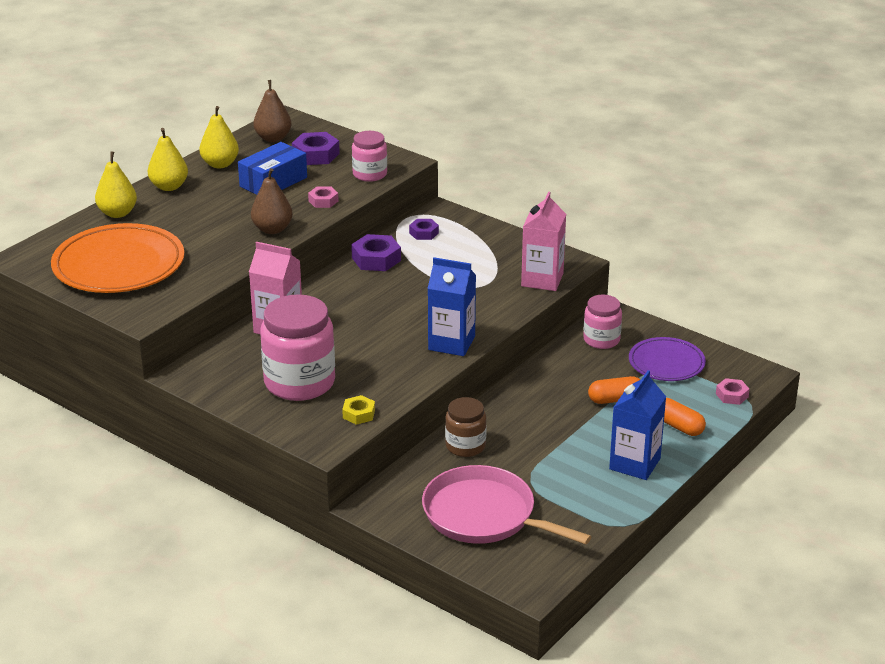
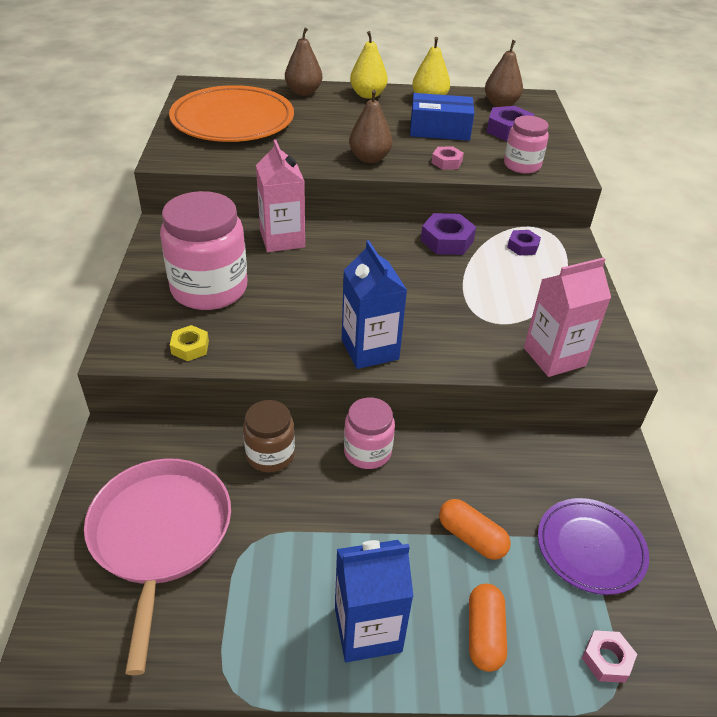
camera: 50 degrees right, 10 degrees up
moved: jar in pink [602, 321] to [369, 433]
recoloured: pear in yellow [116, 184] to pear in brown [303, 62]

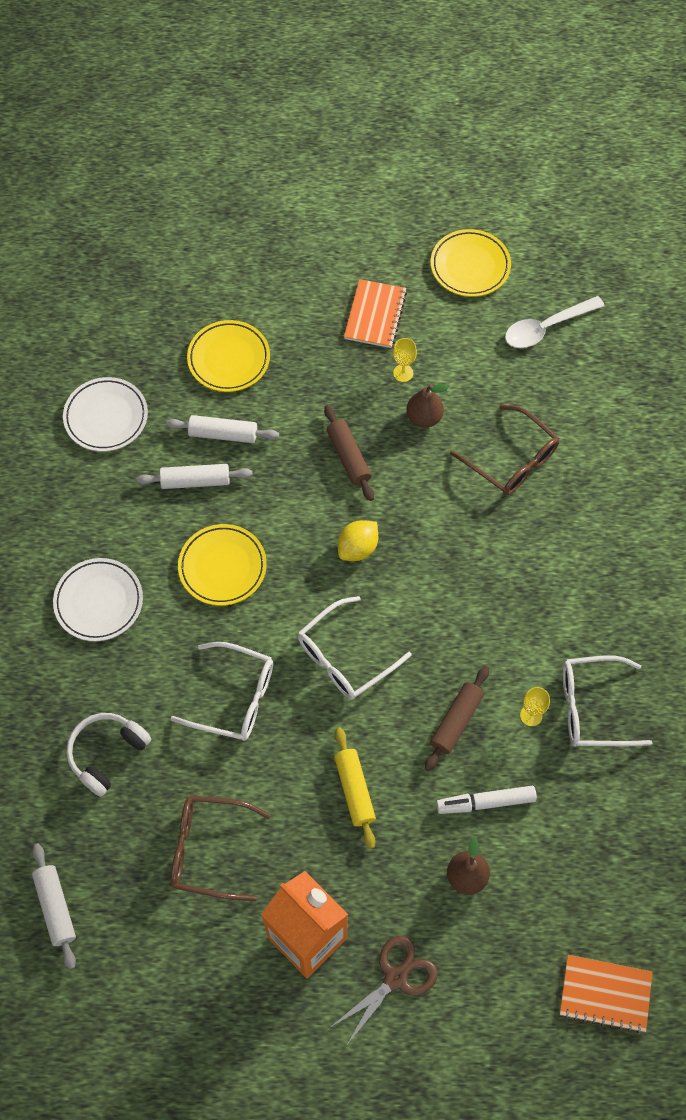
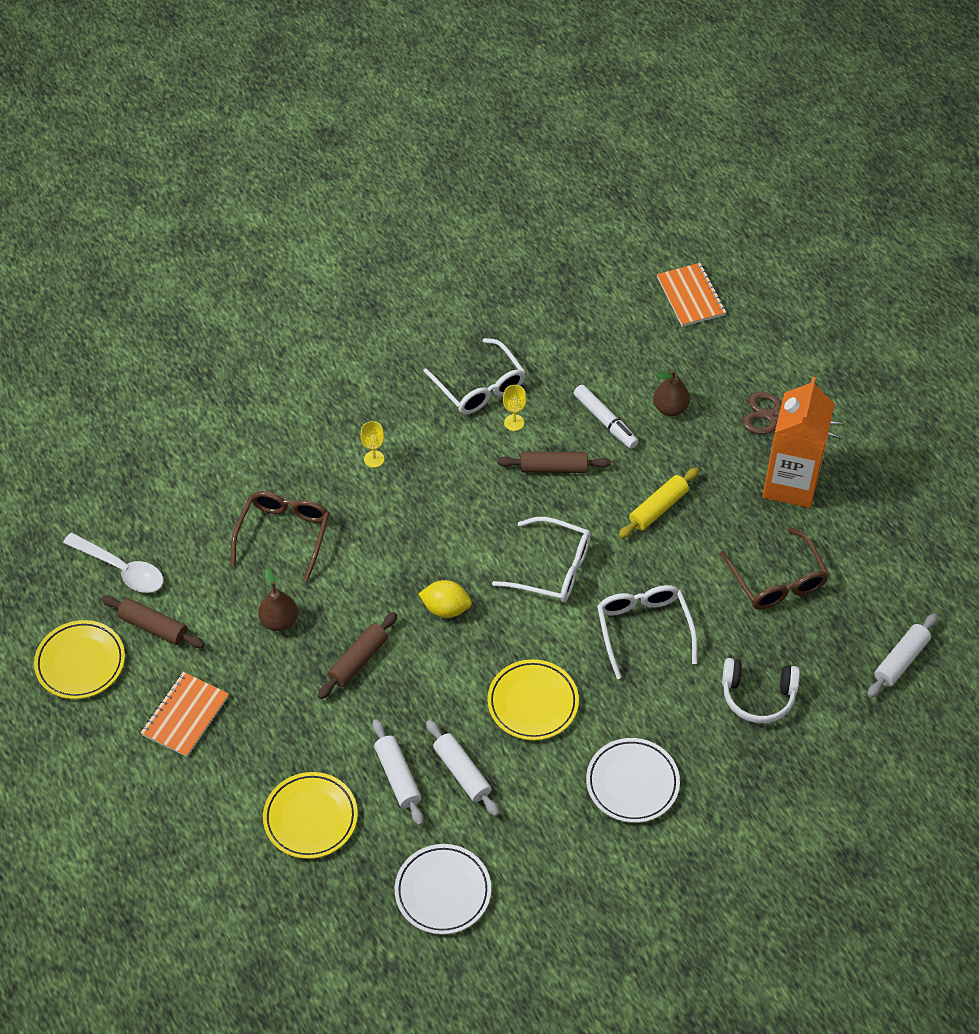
camera: 120 degrees left, 10 degrees down
added: rolling pin in brown [152, 621]
moved: goblet in yellow [405, 360] to [372, 444]
turned: notebook in orange [375, 313] = [185, 714] 45 degrees counterclockwise

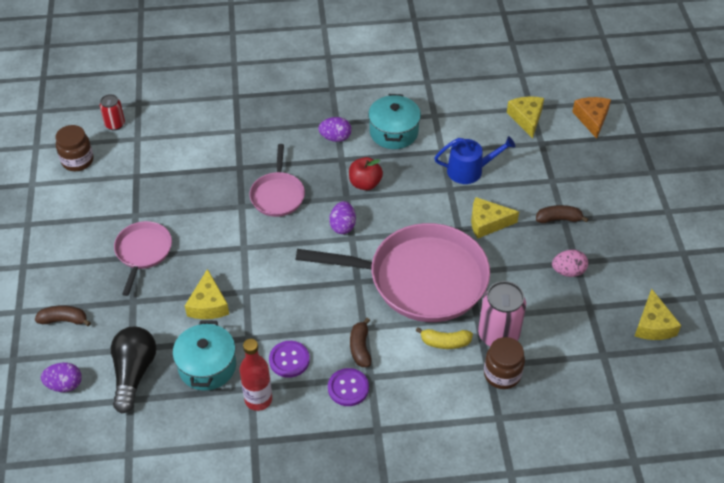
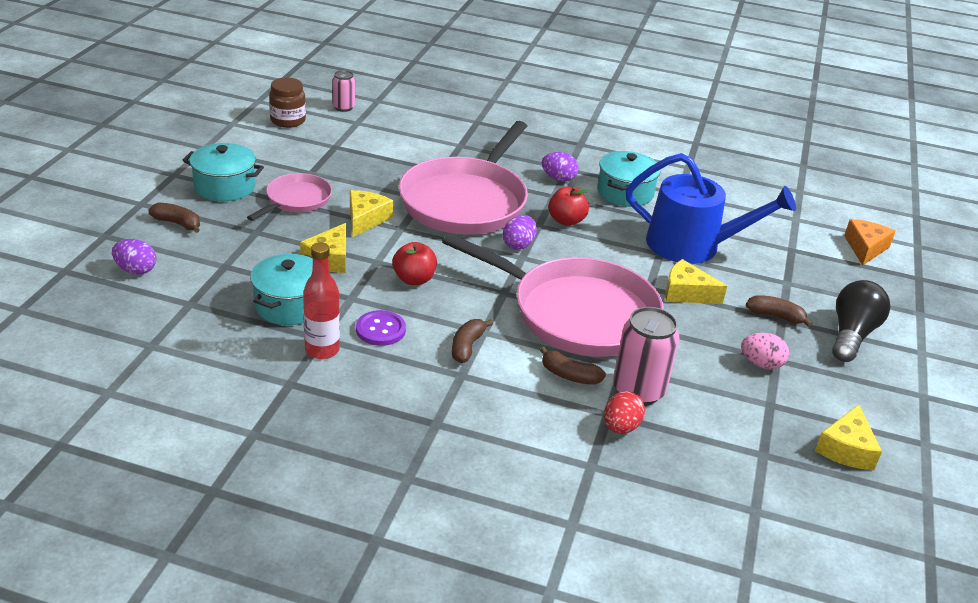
camera: 20 degrees right, 15 degrees down
removed: button in purple [348, 387]
added: pot in turquoise [223, 172]; apple in red [414, 263]
moved: cheese in yellow [525, 117] to [371, 213]; light bulb in black [133, 370] to [861, 321]
replaced: jar in brown [504, 363] to egg in red [624, 412]
recoloured: can in red [112, 112] to can in pink [344, 91]; banana in yellow [444, 338] to banana in brown [573, 366]
resized: pan in pink [277, 180] = [463, 178] x2.00; watering can in blue [474, 160] = [711, 208] x1.68

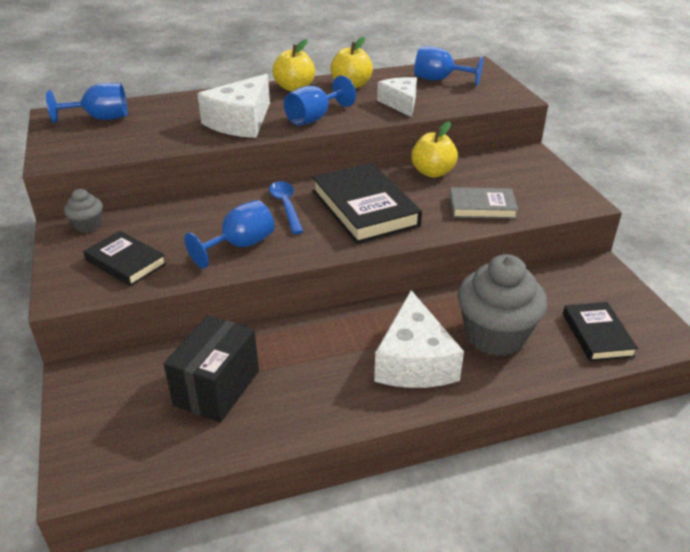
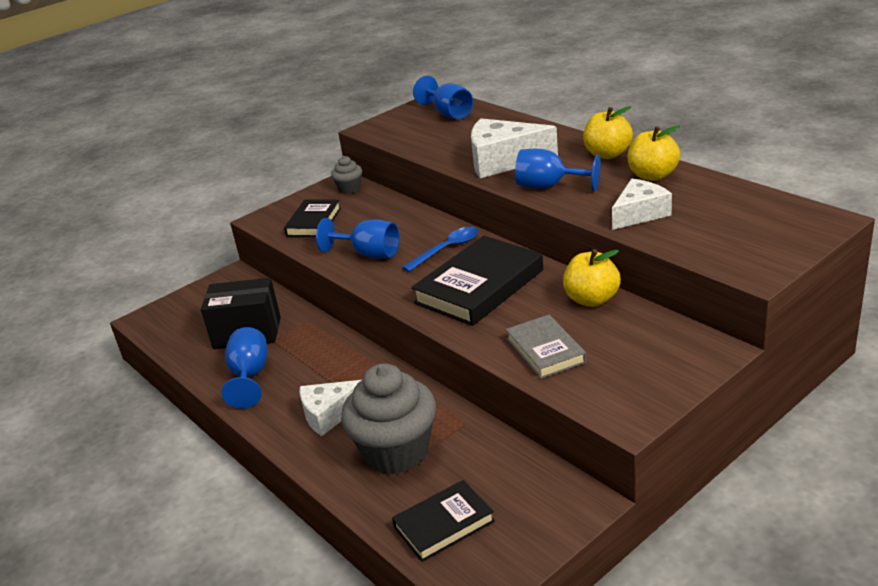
camera: 70 degrees right, 5 degrees down
moved: goblet in blue [449, 66] to [244, 368]
resized: cheese in white [419, 339] = [330, 408] x0.66

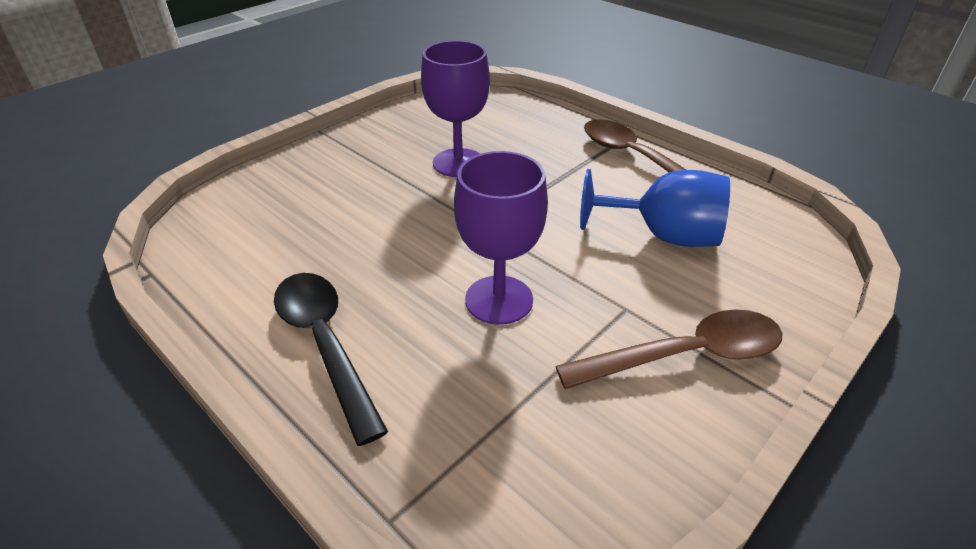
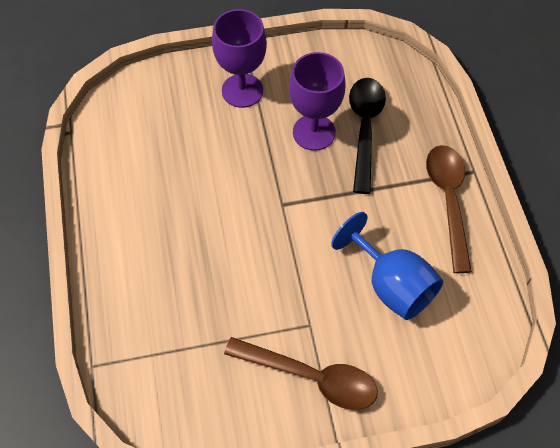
camera: 35 degrees right, 20 degrees up
moved: goblet in purple [501, 238] to [239, 58]; spoon in black [331, 359] to [367, 136]

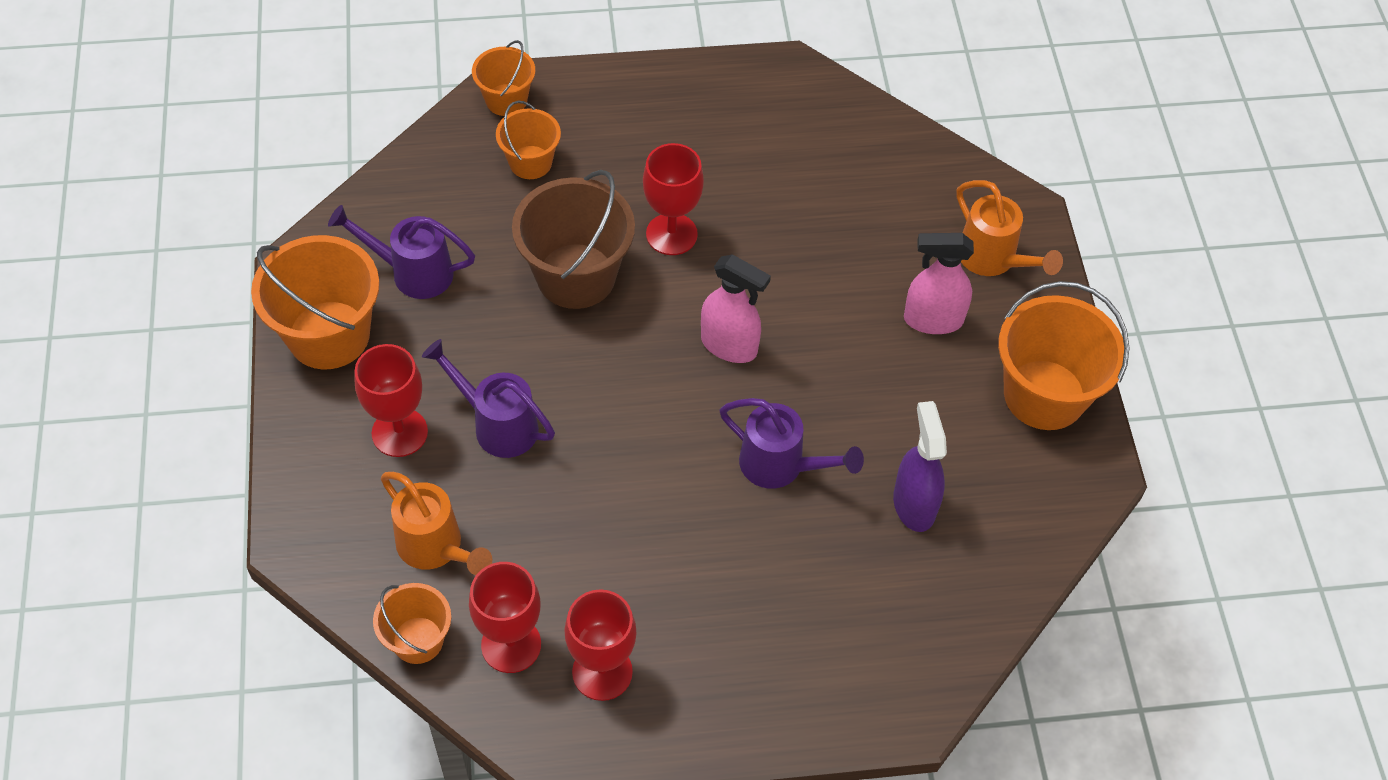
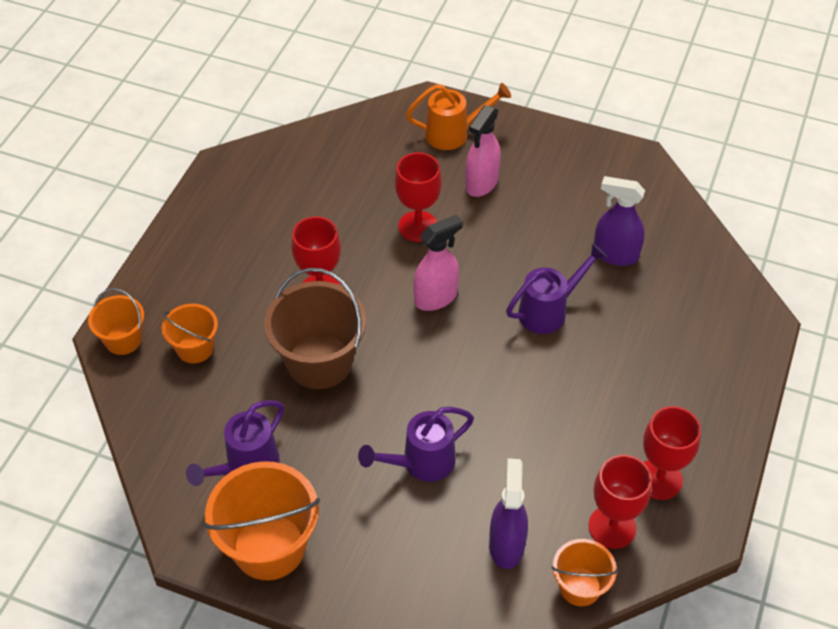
camera: 60 degrees left, 5 degrees down
removed: bucket in orange [1064, 355]
moved: goblet in red [391, 400] to [418, 197]
replaced: watering can in orange [436, 523] to spray bottle in purple [508, 513]

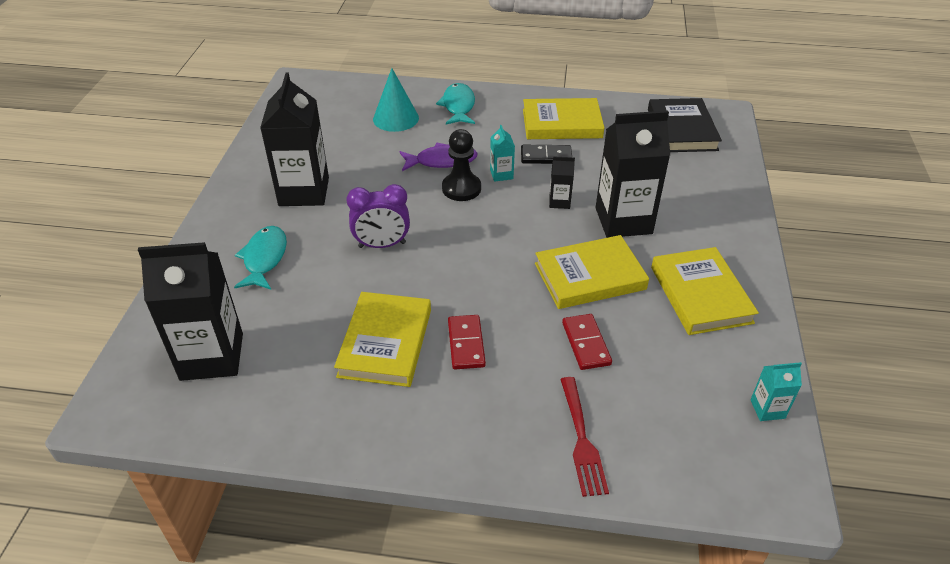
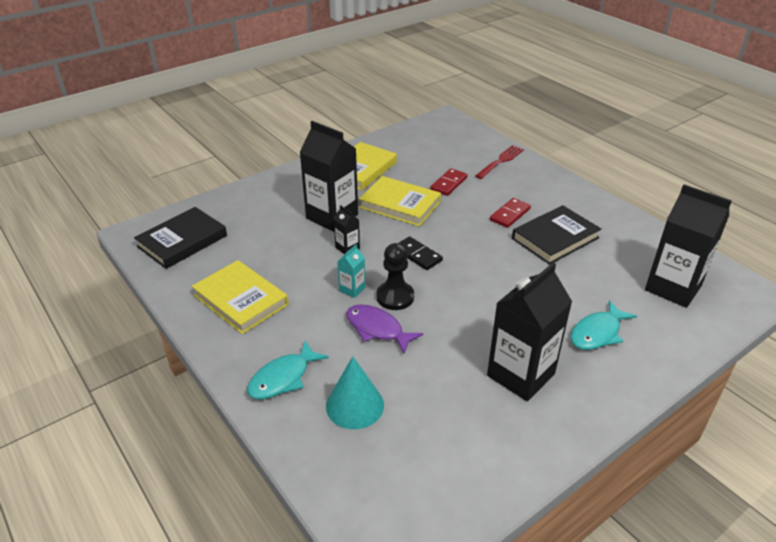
camera: 135 degrees left, 5 degrees down
removed: clock in purple [378, 216]; carton in turquoise [776, 391]
moved: domino in black [546, 154] to [421, 253]
recoloured: book in yellow [382, 339] to book in black [556, 235]

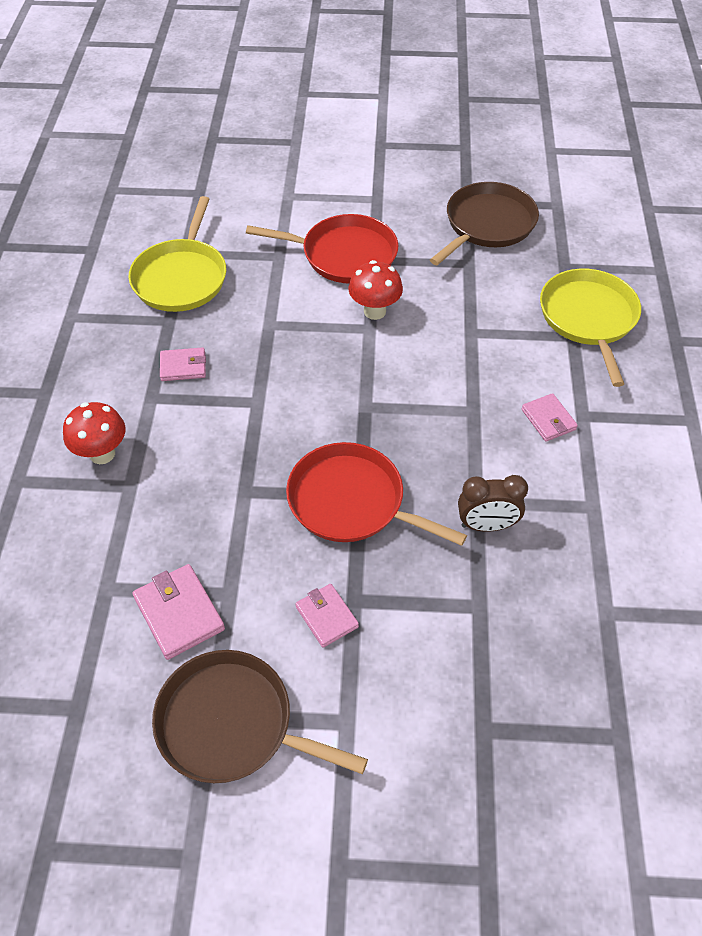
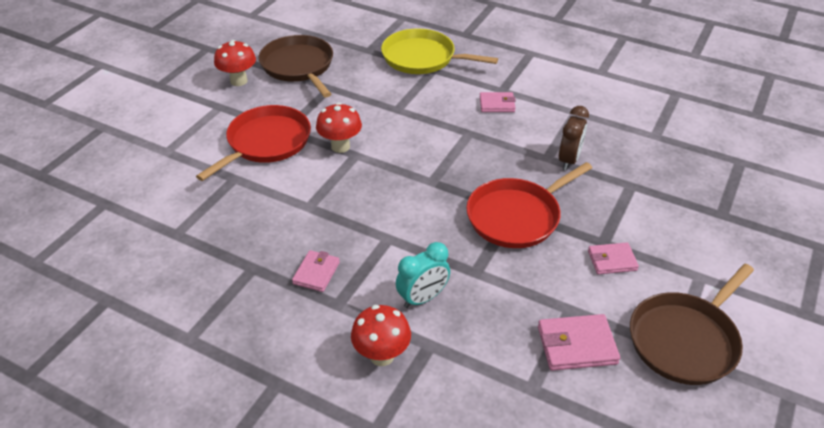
camera: 65 degrees left, 10 degrees down
removed: pan in yellow [177, 254]
added: mushroom in red [235, 63]; clock in turquoise [423, 275]

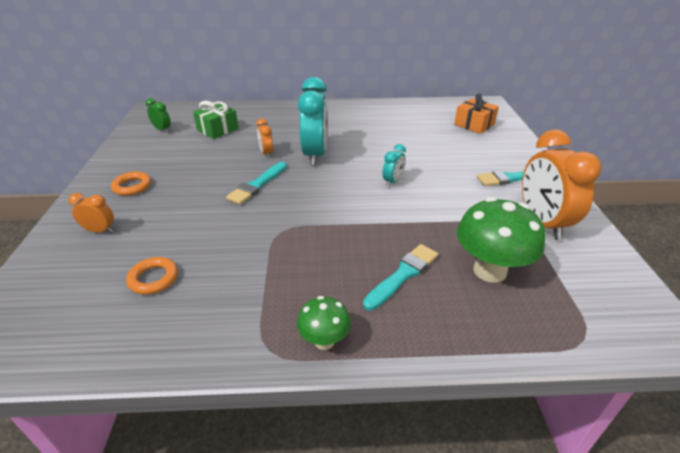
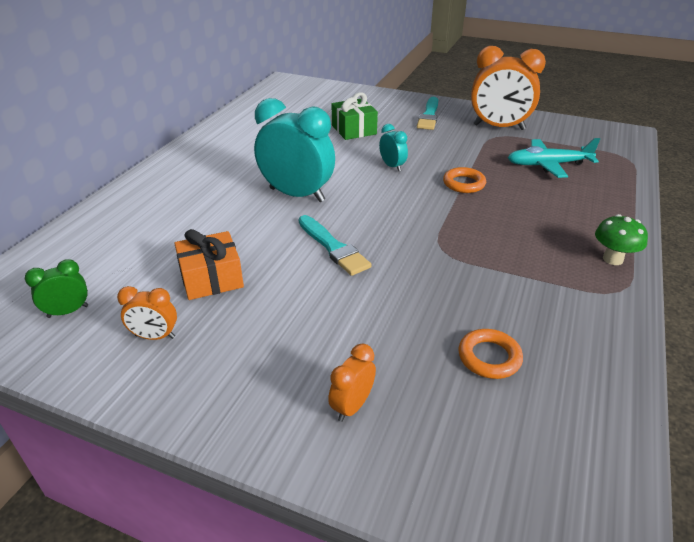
camera: 65 degrees left, 0 degrees up
removed: brush in turquoise [400, 277]
moved: clock in orange [264, 138] to [147, 313]; gift in orange [476, 114] to [209, 264]; gift in green [216, 120] to [355, 116]; ring in orange [131, 184] to [464, 180]
replaced: mushroom in green [501, 240] to plane in turquoise [554, 158]

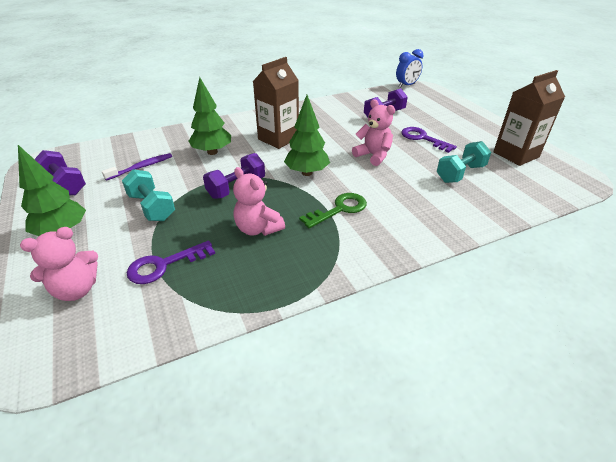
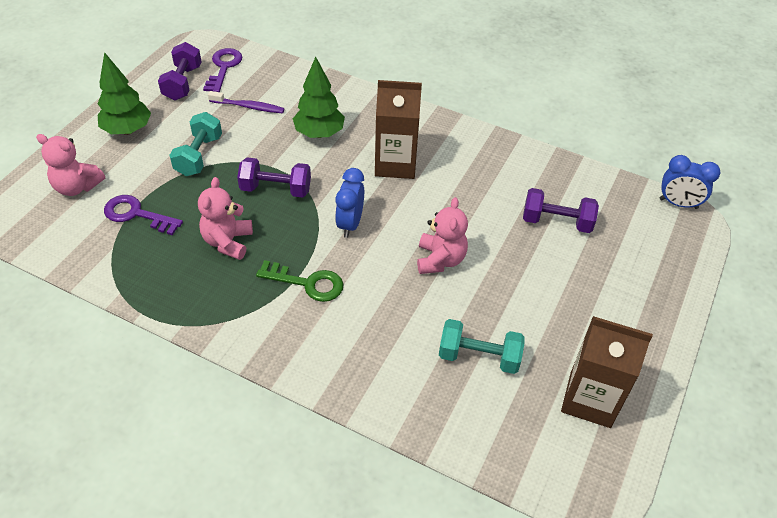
camera: 50 degrees right, 10 degrees up
moved: key in purple [429, 140] to [222, 70]
replaced: tree in green [307, 135] to clock in blue [349, 203]

